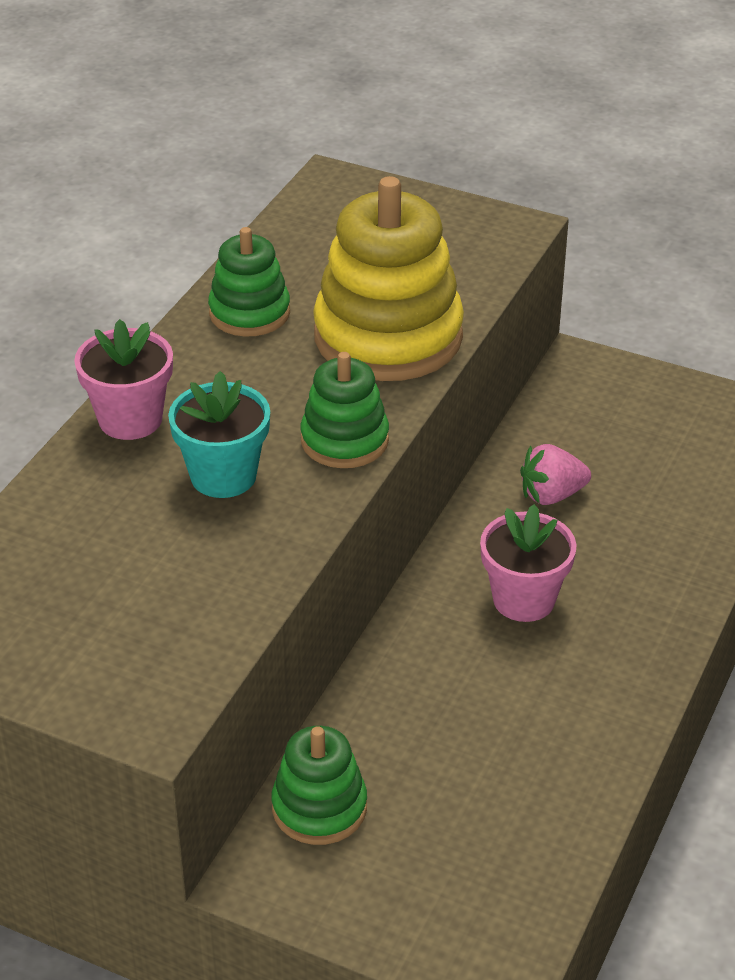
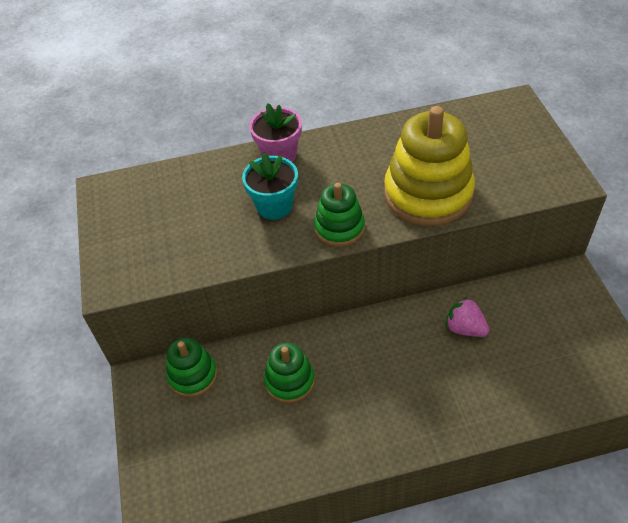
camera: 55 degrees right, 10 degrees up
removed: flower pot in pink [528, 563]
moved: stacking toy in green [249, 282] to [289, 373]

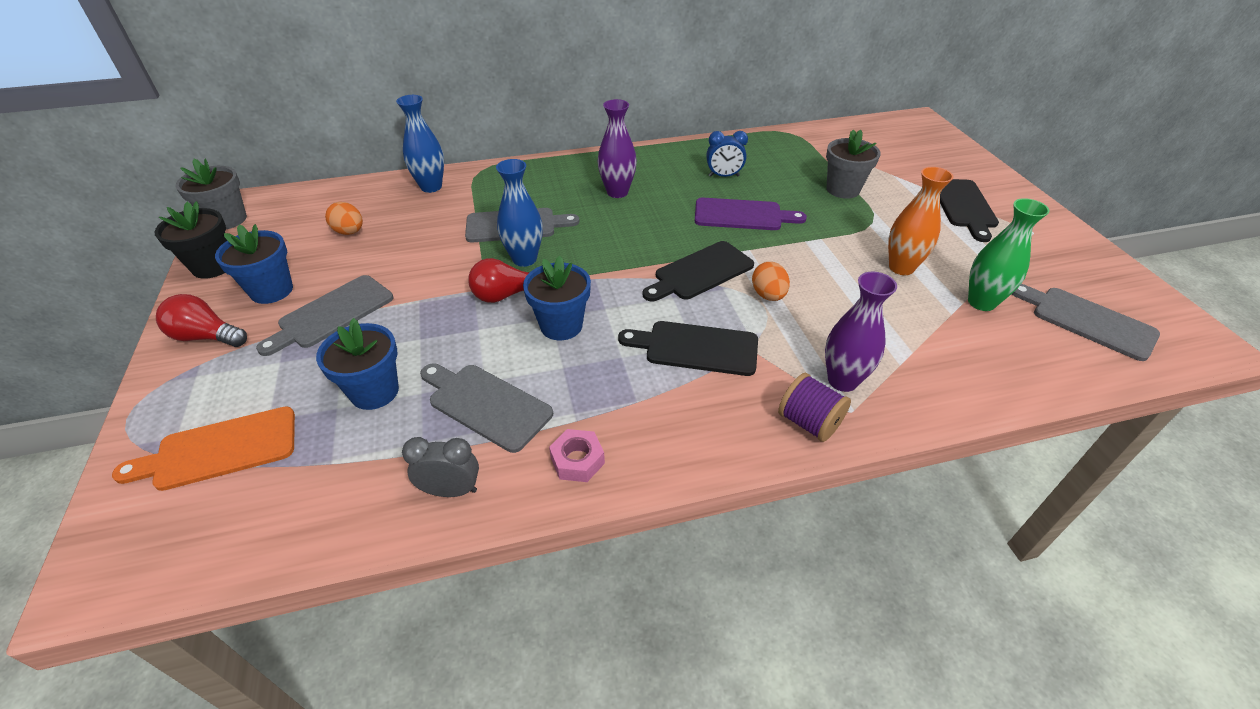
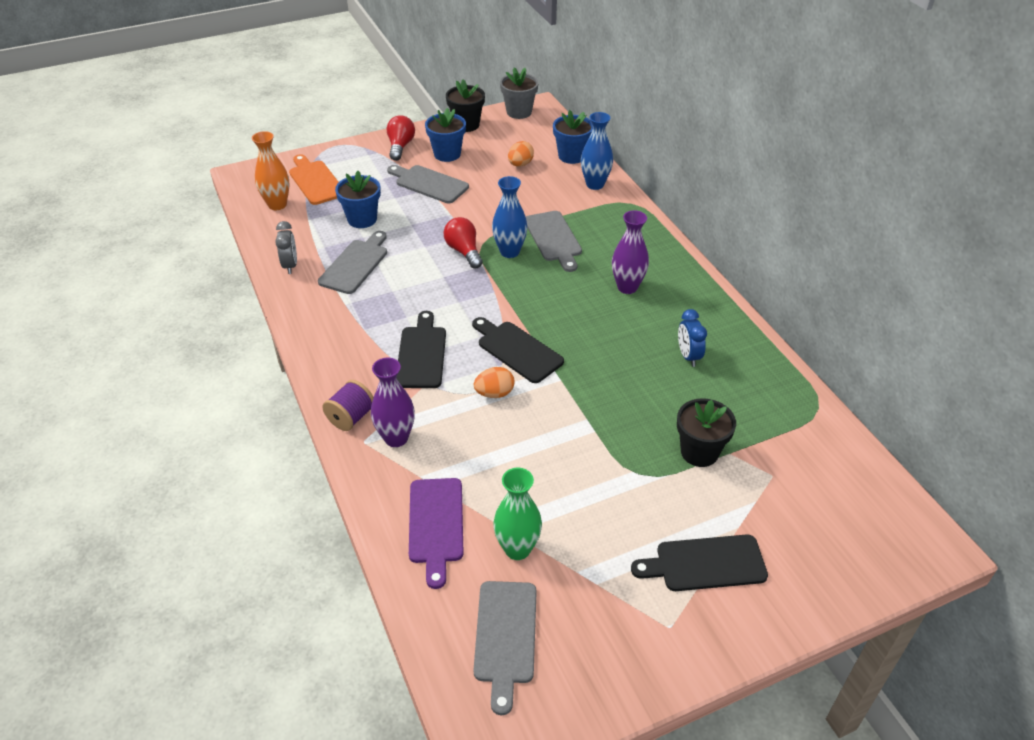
camera: 80 degrees right, 0 degrees up
removed: nut in pink [577, 455]
moved: vase in orange [921, 221] to [270, 170]; cutting board in purple [751, 214] to [436, 533]; flower pot in blue [557, 298] to [573, 137]
recoloured: flower pot in grey [853, 164] to flower pot in black [706, 432]
turned: cutting board in grey [1086, 322] = [505, 648] 150 degrees clockwise

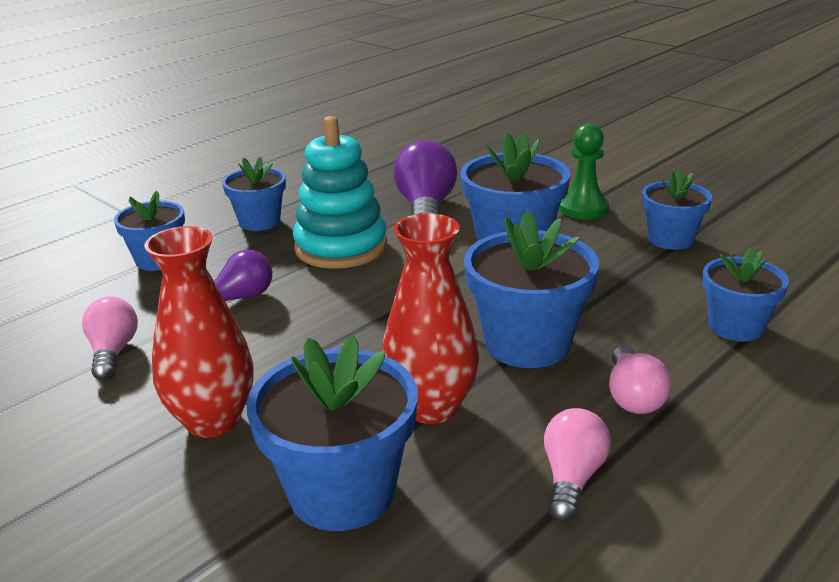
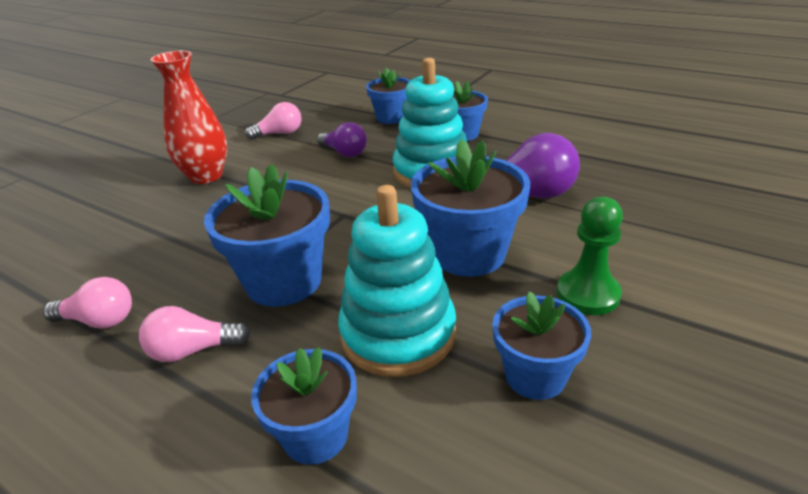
camera: 80 degrees right, 5 degrees up
removed: flower pot in blue [332, 433]; vase in red [430, 318]
added: stacking toy in turquoise [397, 281]

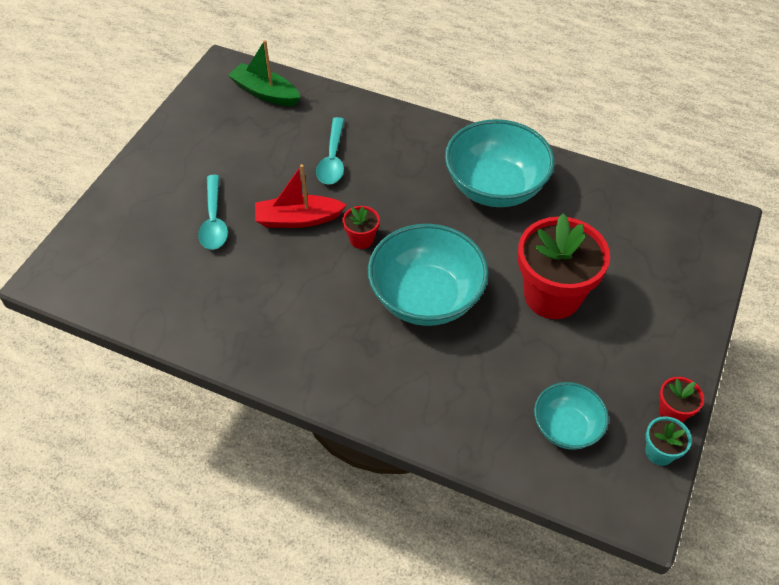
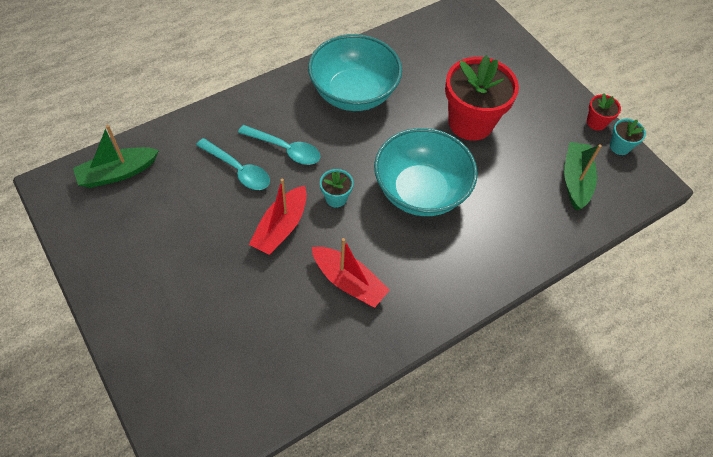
camera: 60 degrees left, 5 degrees up
added: boat in red [351, 273]
moved: spoon in turquoise [213, 212] to [279, 145]
replaced: bowl in turquoise [571, 416] to boat in green [583, 176]
recoloured: flower pot in red [361, 227] to flower pot in turquoise [337, 188]

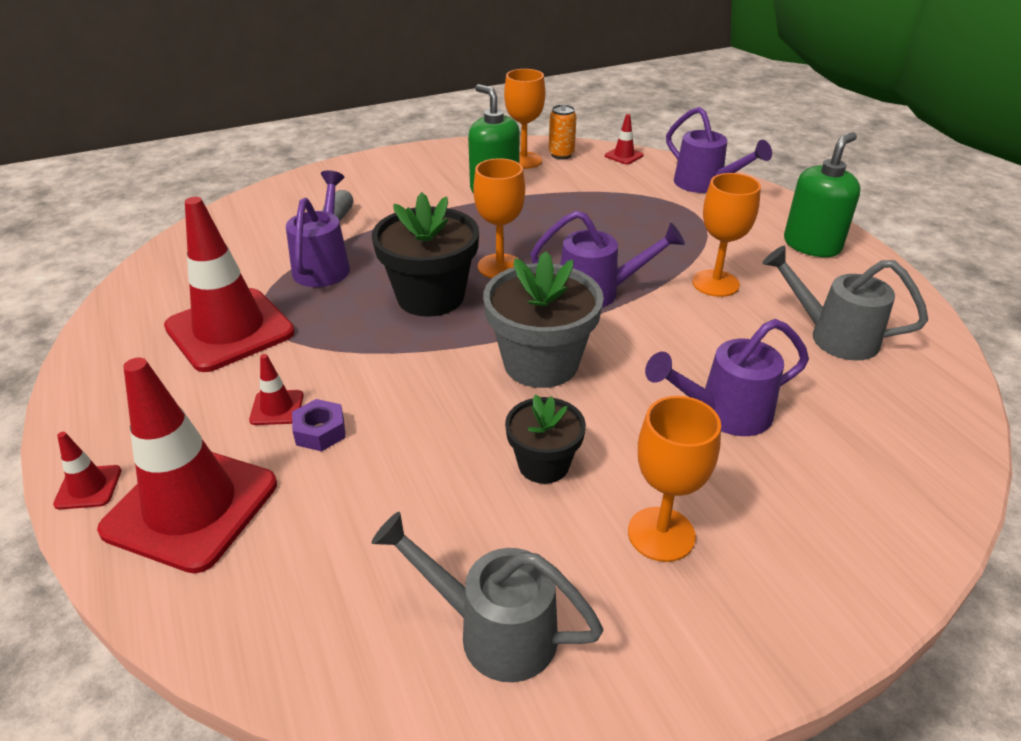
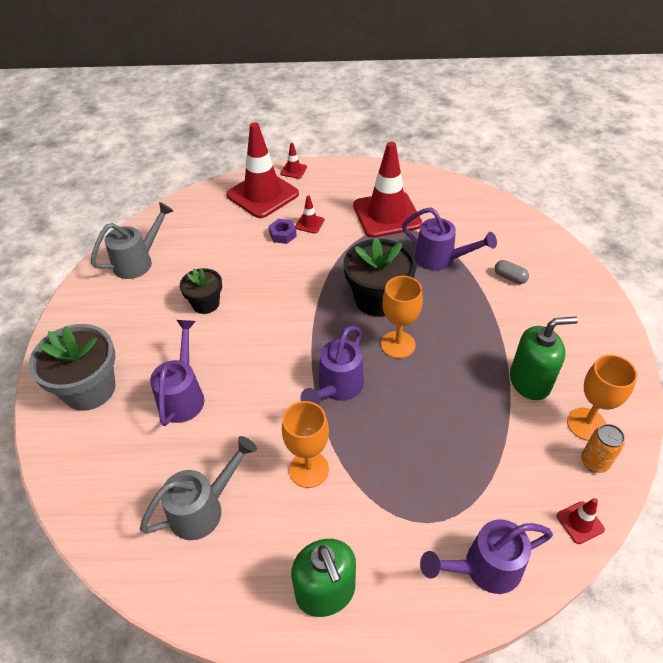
camera: 115 degrees right, 10 degrees up
removed: goblet in orange [674, 479]
moved: flower pot in grey [543, 319] to [72, 367]

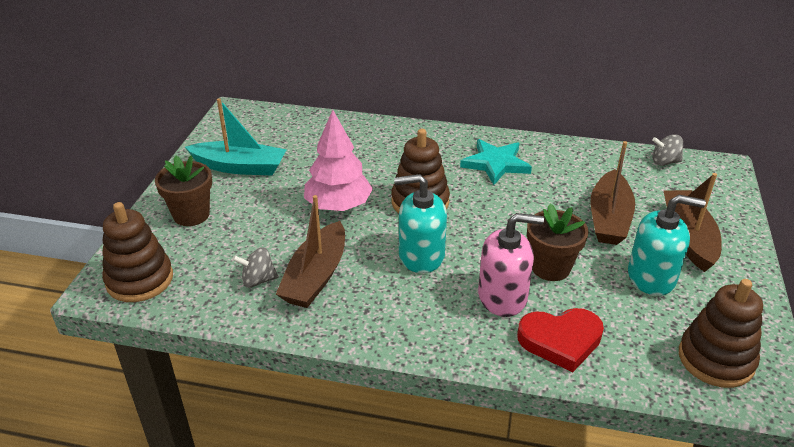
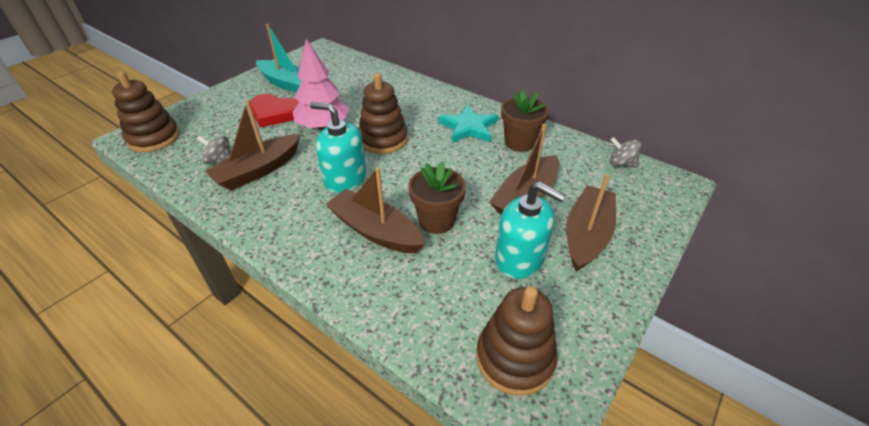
camera: 25 degrees right, 5 degrees up
moved: heart in red [560, 340] to [274, 110]; flower pot in brown [183, 190] to [525, 121]
replaced: soap dispenser in pink [511, 265] to boat in brown [375, 210]

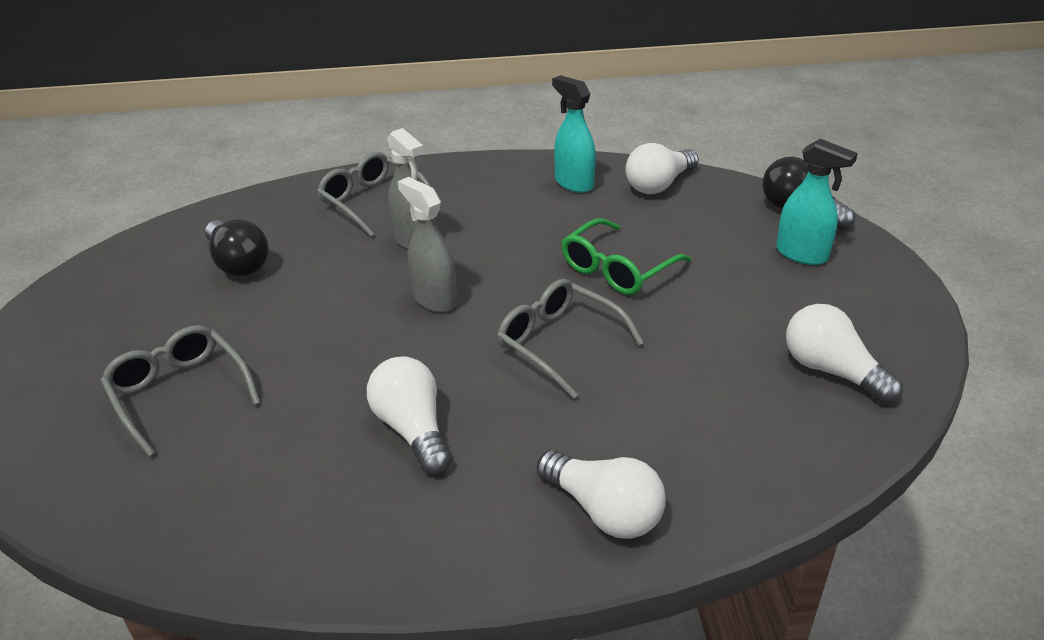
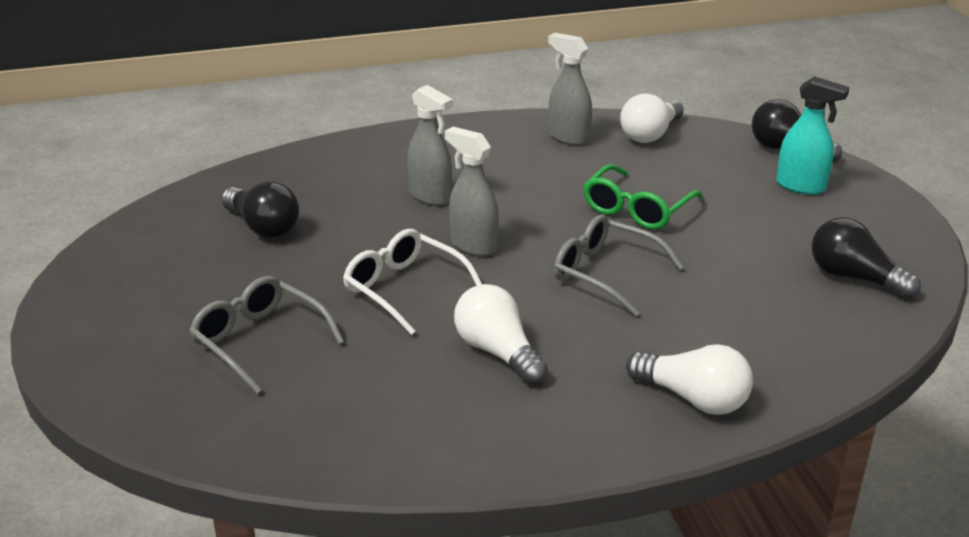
camera: 10 degrees left, 5 degrees down
removed: glasses in grey [374, 194]
added: glasses in white [412, 282]
recoloured: spray bottle in turquoise [574, 134] to spray bottle in grey [570, 89]; light bulb in white [844, 354] to light bulb in black [866, 258]

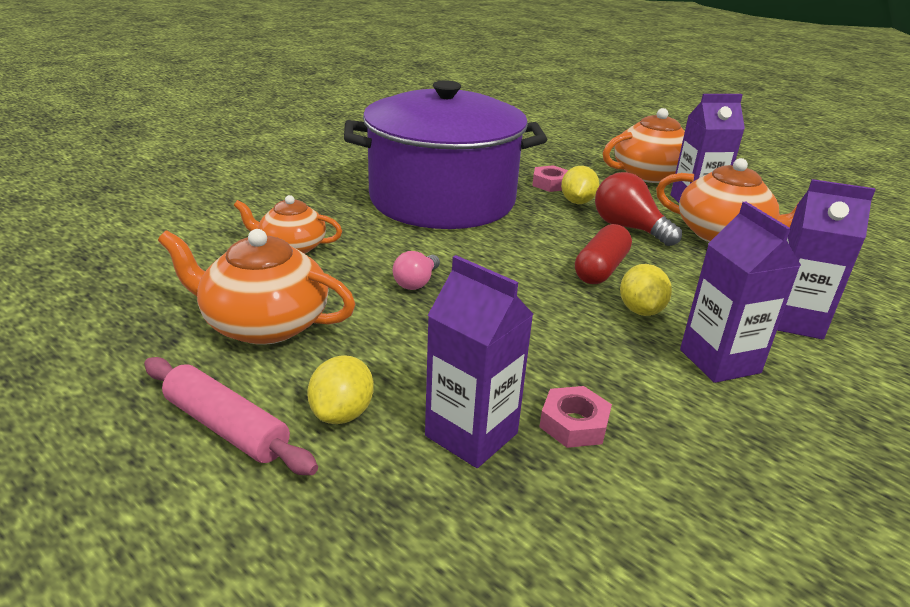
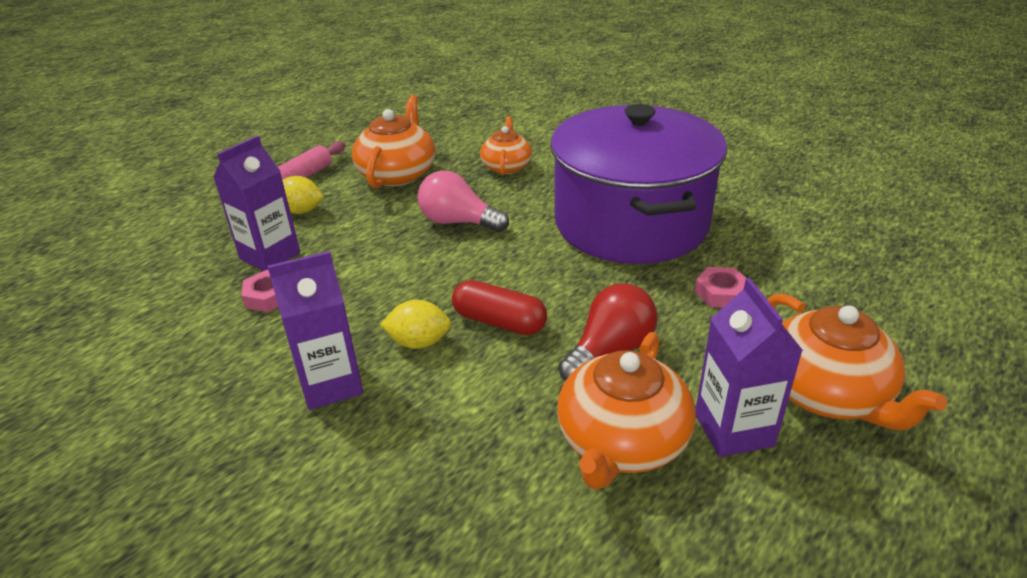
camera: 90 degrees right, 5 degrees up
removed: lemon in yellow [580, 185]; carton in purple [826, 259]
resized: light bulb in pink [416, 270] = [463, 201] x1.66

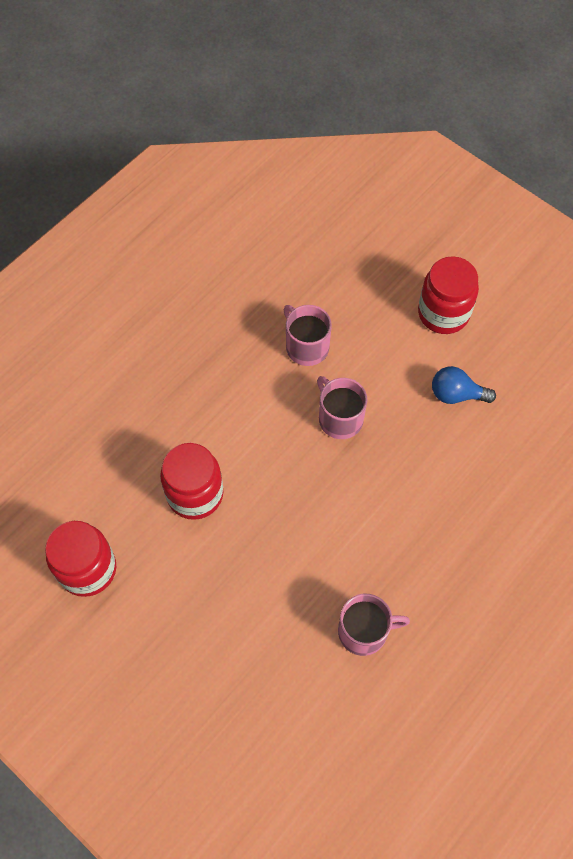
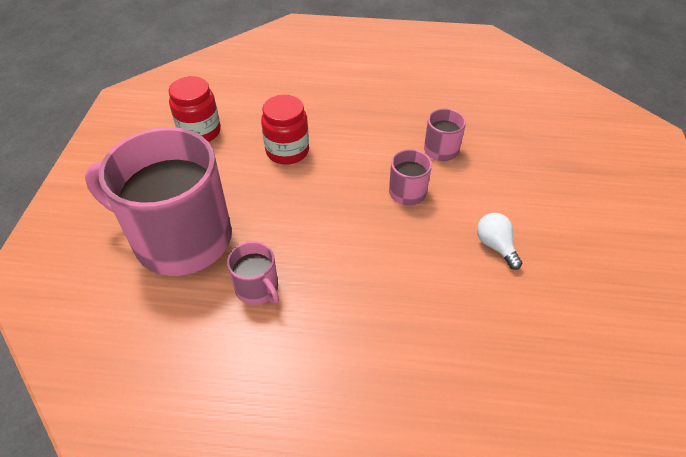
camera: 55 degrees right, 15 degrees down
removed: jar in red [448, 295]
added: mug in pink [158, 201]
recoloured: light bulb in blue [464, 385] to light bulb in white [499, 241]

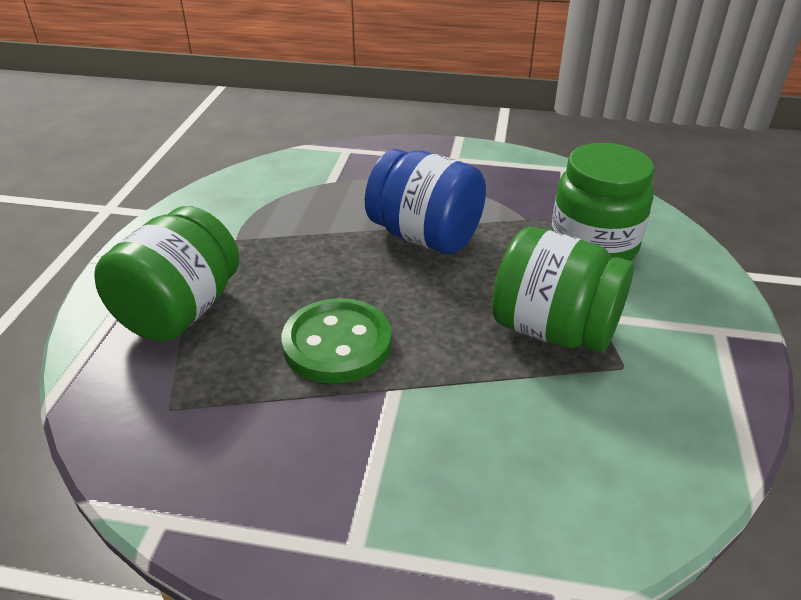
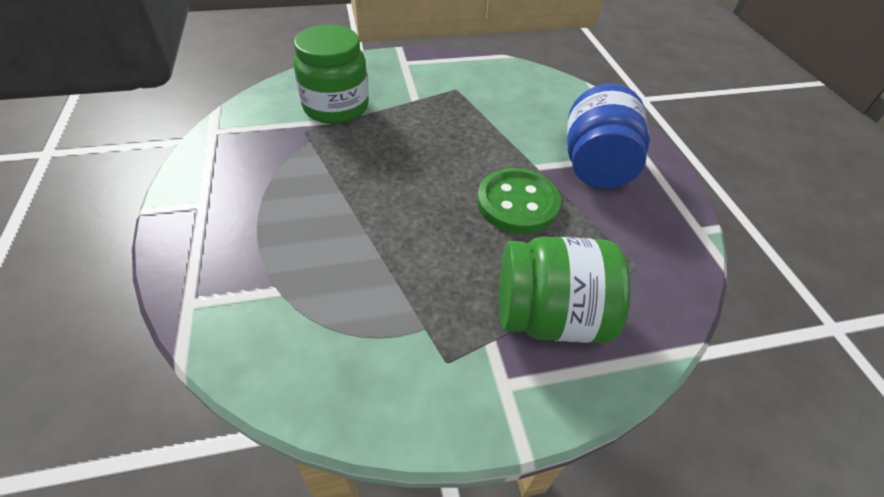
camera: 115 degrees left, 10 degrees up
removed: jar in green [563, 290]
moved: jar in blue [425, 201] to [608, 136]

